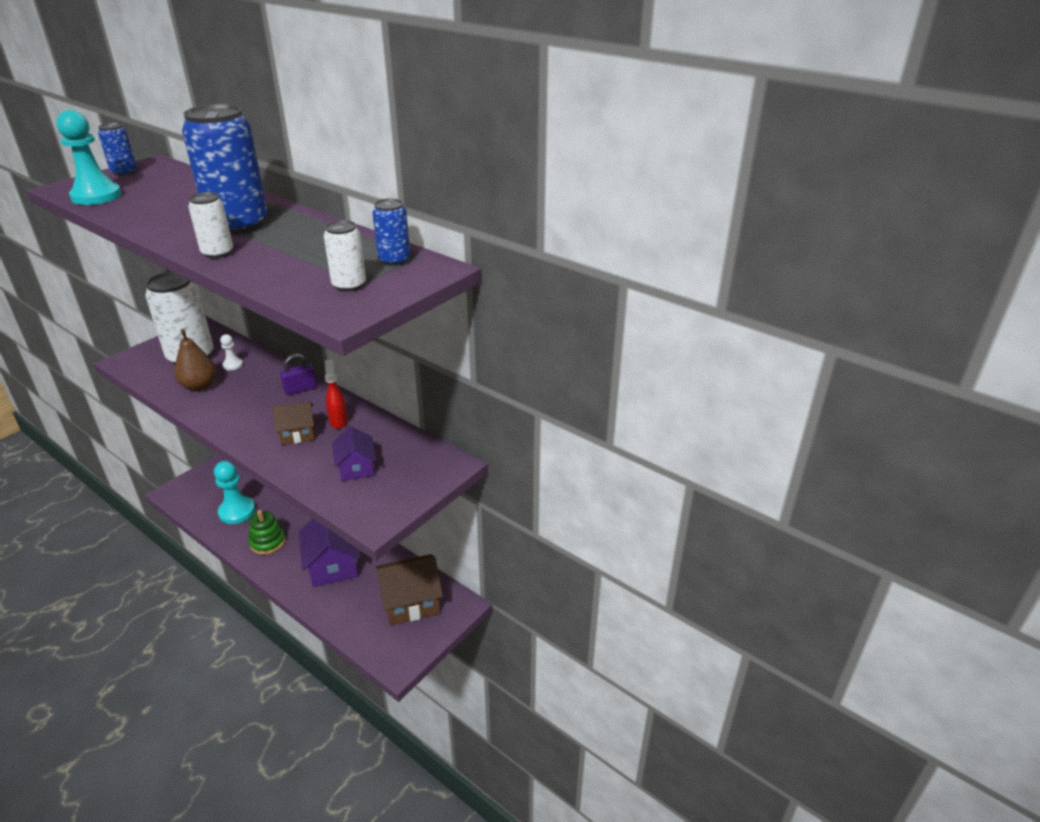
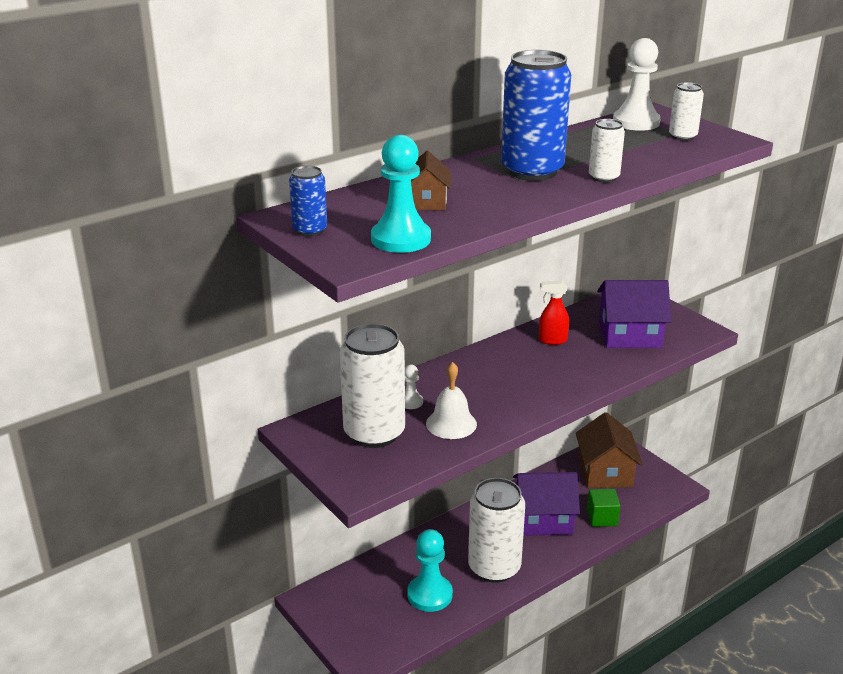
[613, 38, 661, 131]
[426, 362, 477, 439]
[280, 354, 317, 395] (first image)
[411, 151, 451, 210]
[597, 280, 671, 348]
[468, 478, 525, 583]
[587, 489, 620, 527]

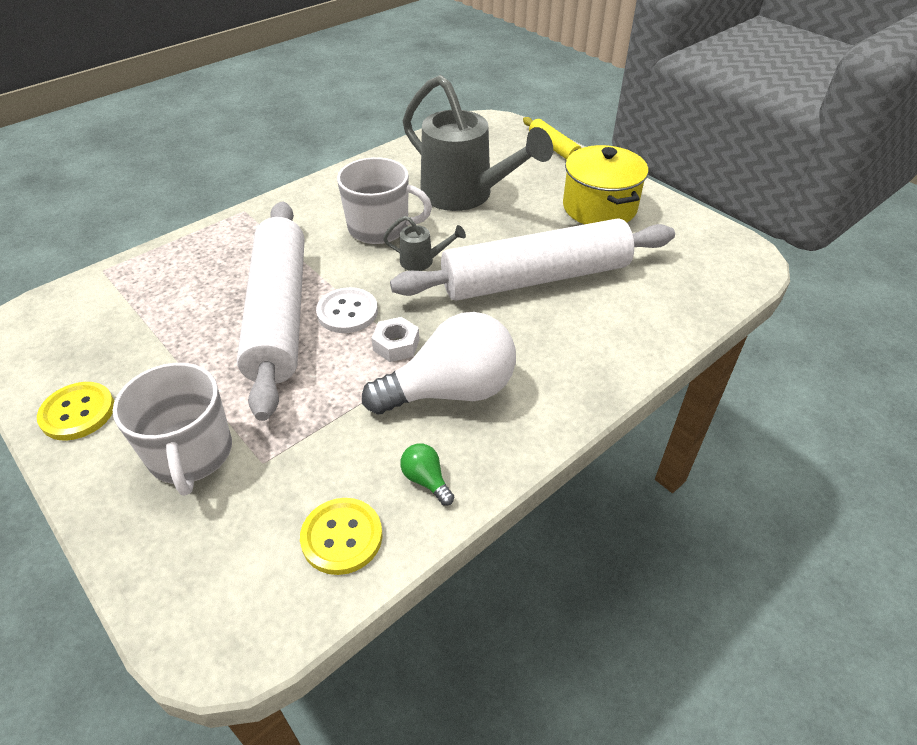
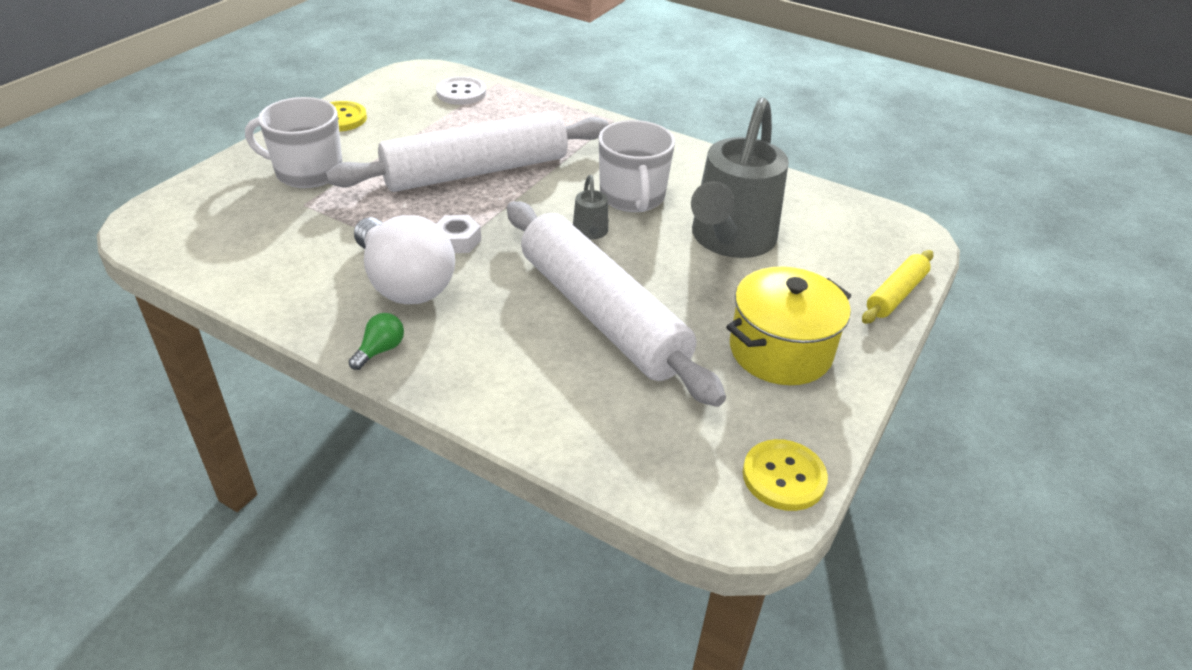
[436, 77, 486, 105]
[245, 97, 342, 188]
[348, 313, 404, 370]
[743, 439, 828, 511]

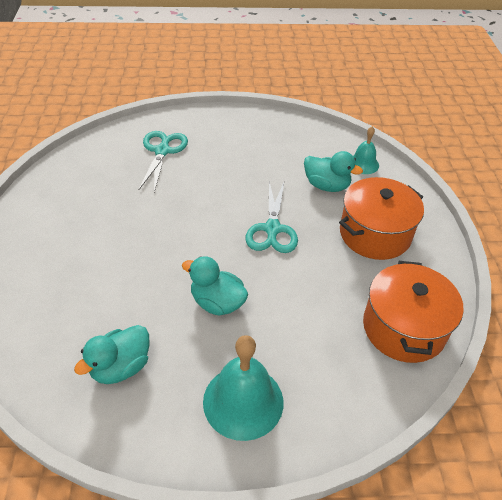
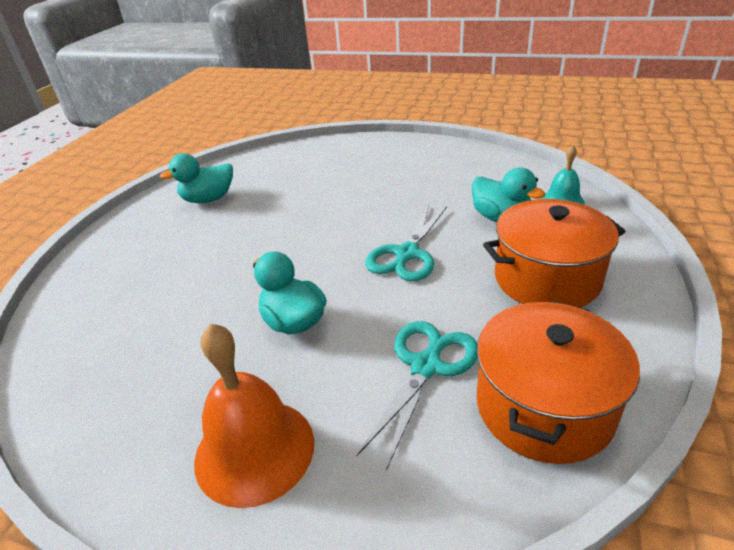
[357, 321, 478, 471]
[160, 153, 233, 203]
[194, 324, 314, 508]

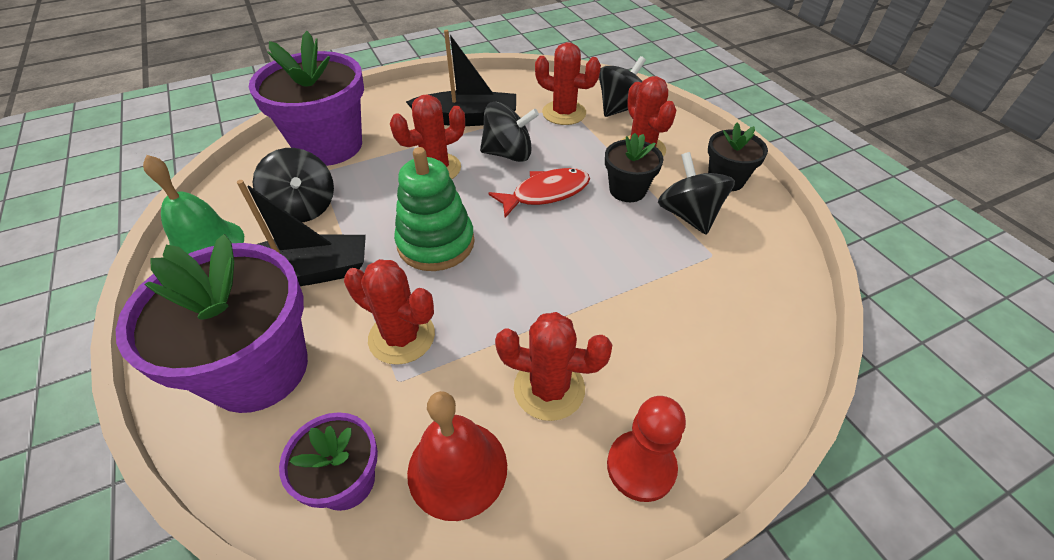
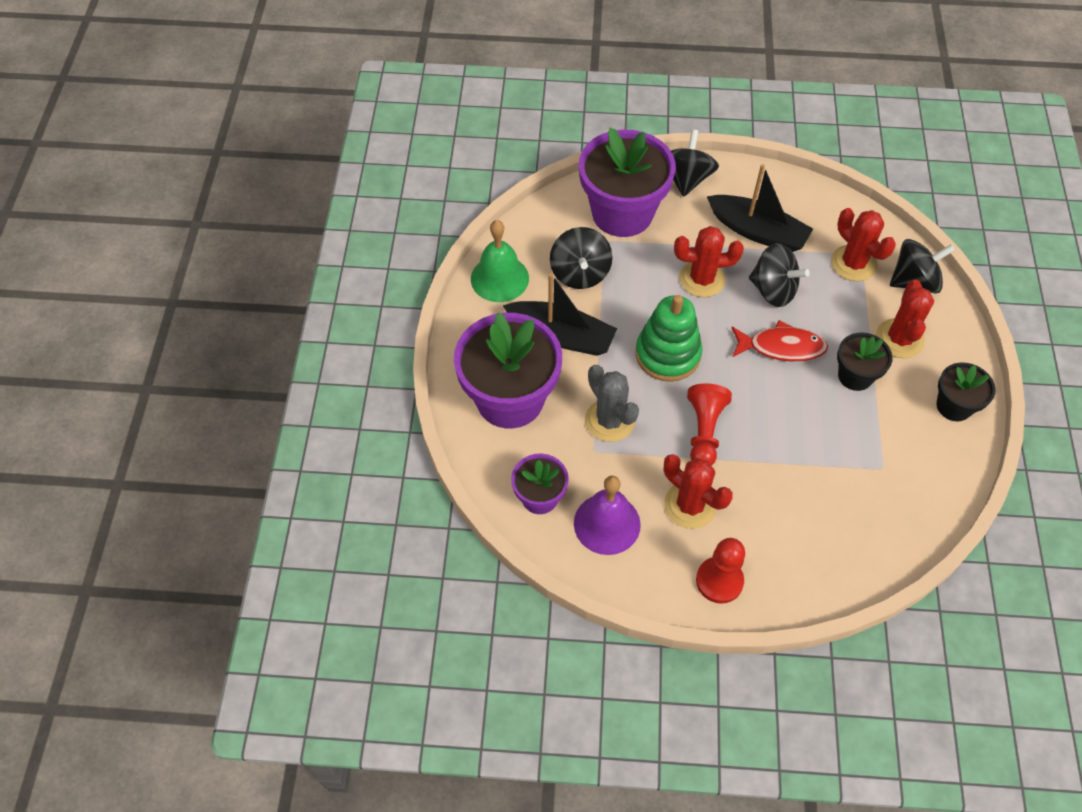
[671, 130, 719, 197]
[585, 365, 639, 442]
[574, 476, 641, 555]
[687, 383, 732, 466]

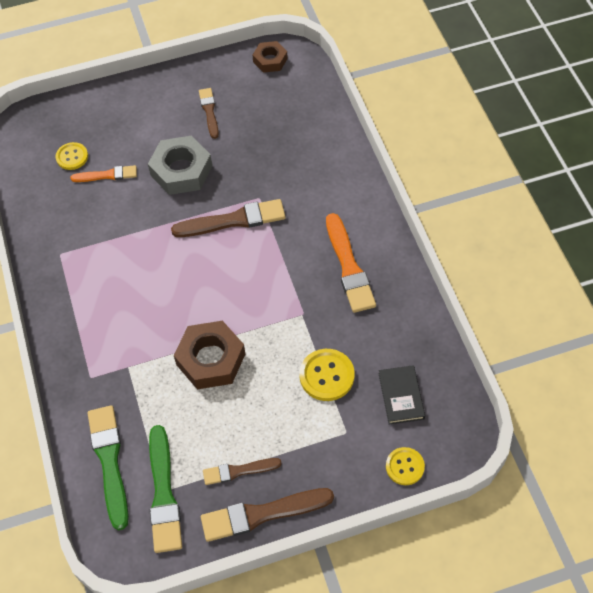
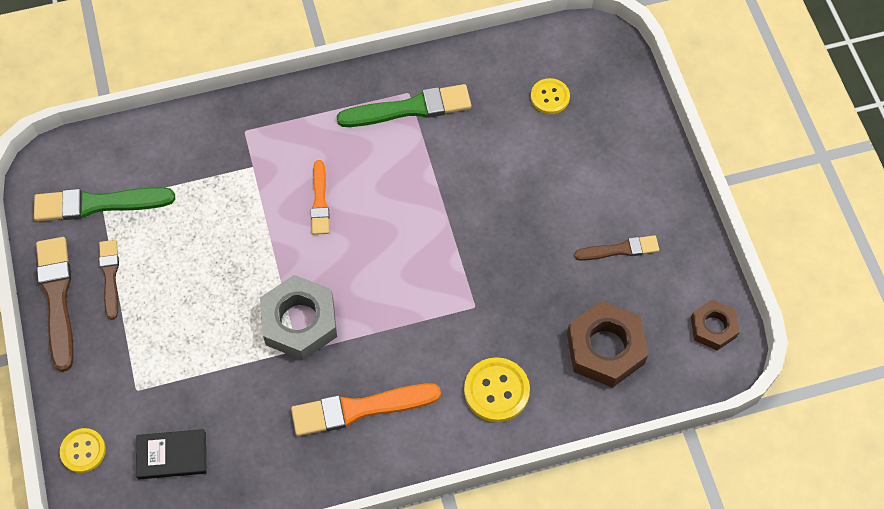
[260, 275, 337, 360]
[311, 160, 329, 235]
[171, 199, 286, 237] (first image)
[567, 301, 648, 388]
[464, 357, 530, 422]
[337, 84, 471, 127]

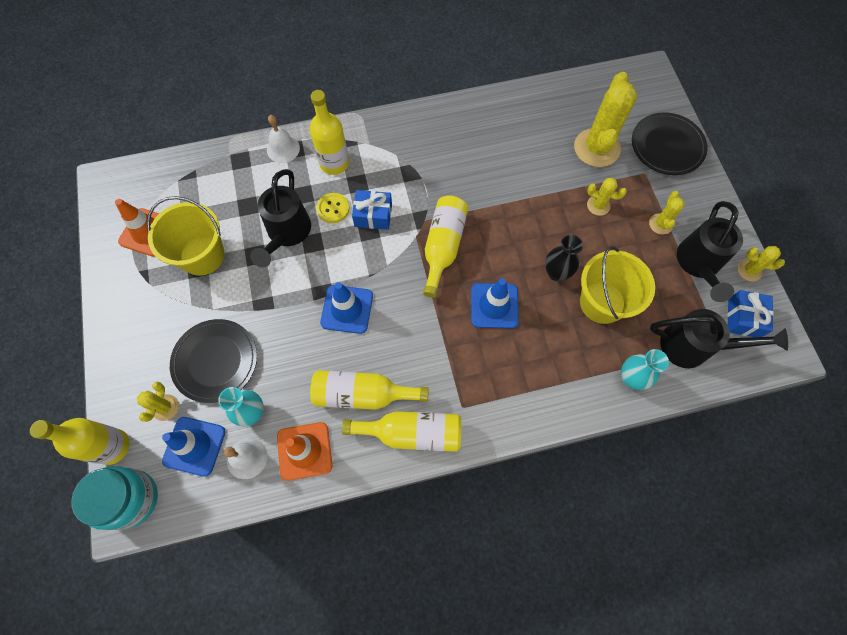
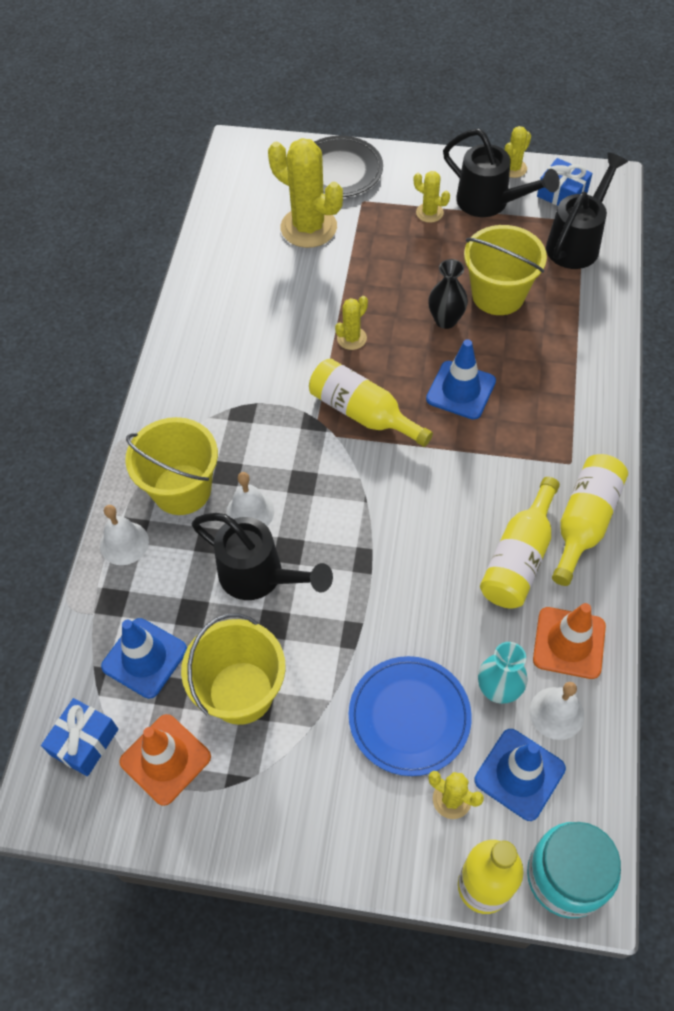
[125, 417, 218, 515]
[335, 296, 368, 350]
[41, 698, 118, 776]
[226, 472, 274, 526]
[101, 618, 187, 699]
[349, 656, 472, 776]
[621, 349, 669, 390] (first image)

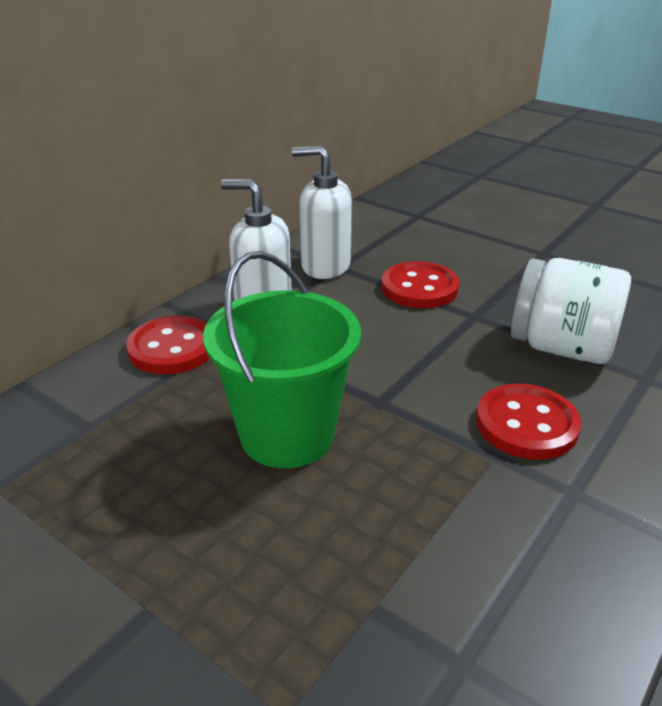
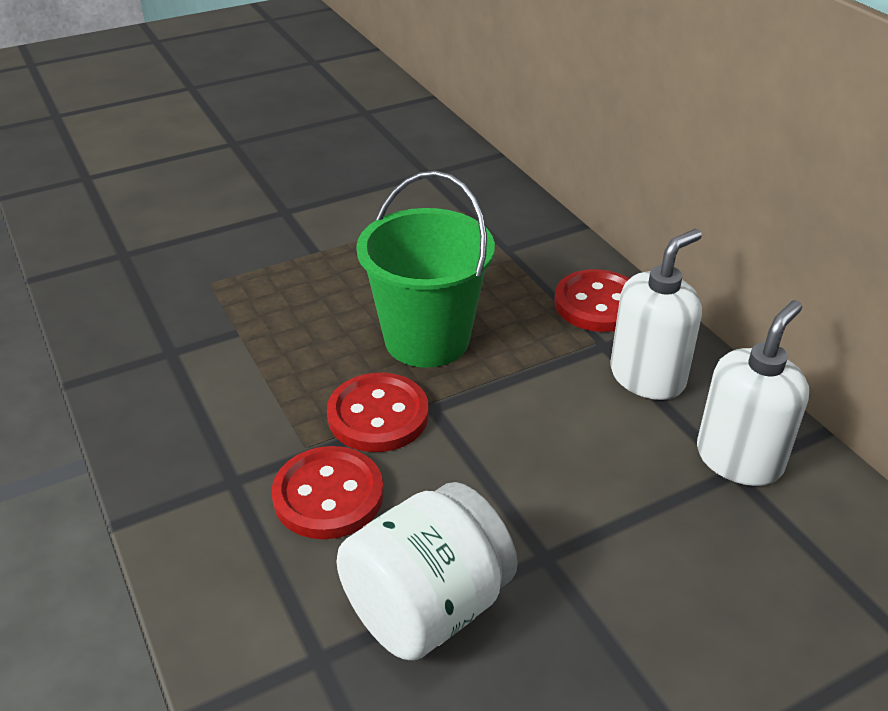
[327, 373, 429, 452]

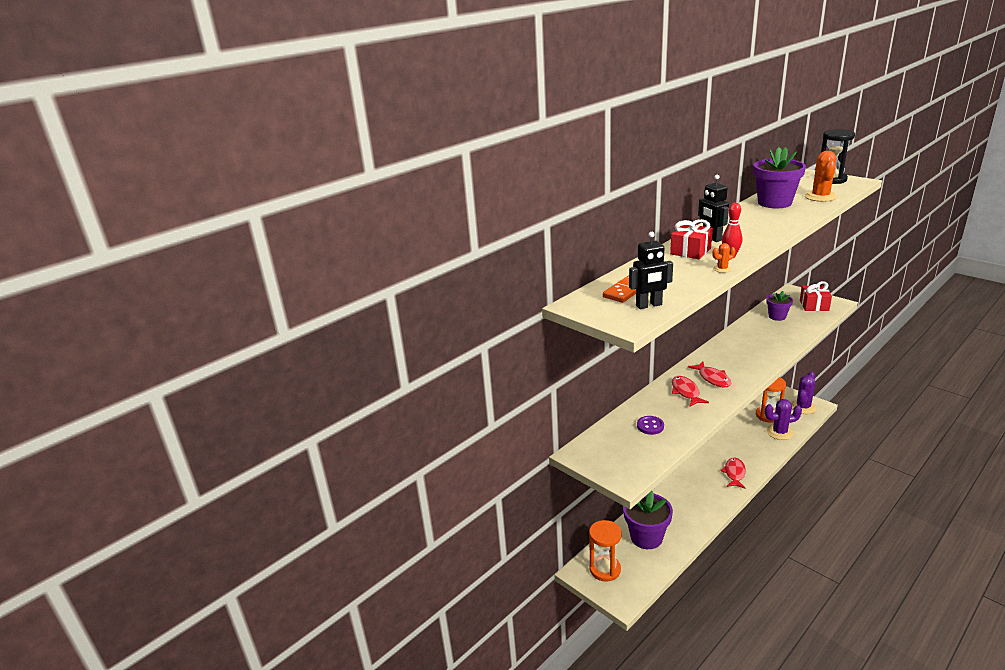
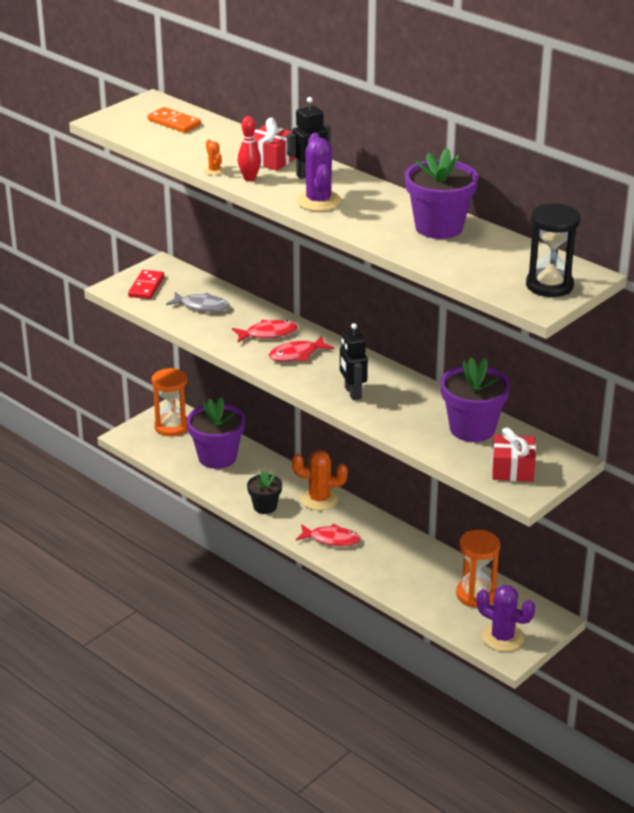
[292, 450, 348, 510]
[340, 323, 368, 400]
[441, 357, 510, 442]
[297, 133, 341, 211]
[166, 292, 230, 312]
[128, 270, 164, 299]
[247, 471, 282, 514]

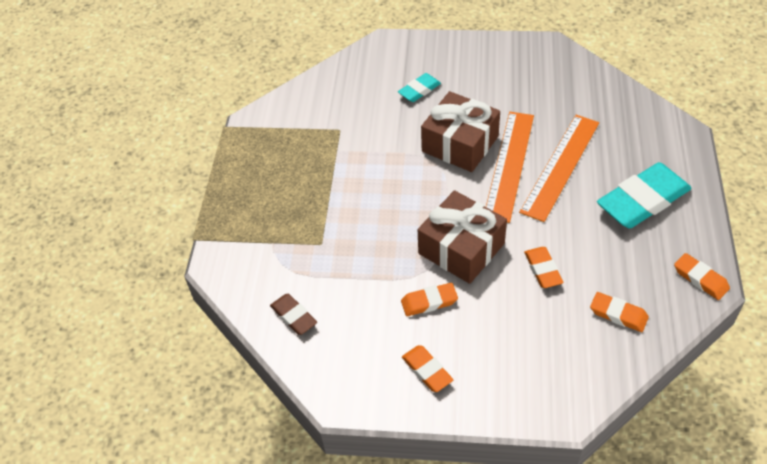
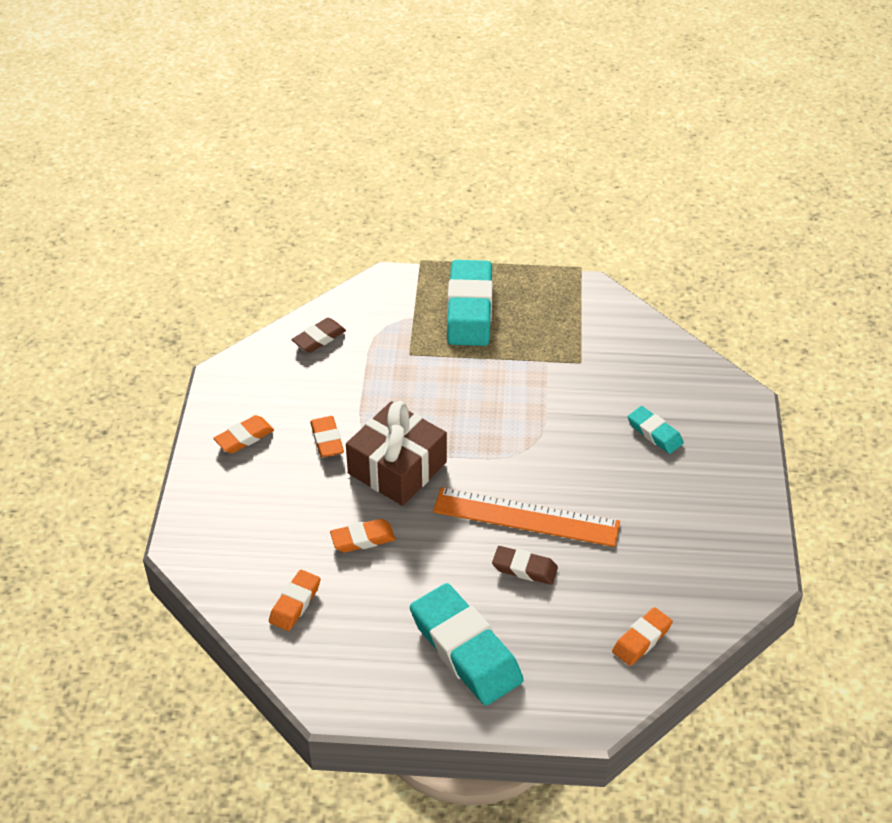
[421, 91, 500, 172] (first image)
[492, 546, 558, 585]
[612, 607, 673, 666]
[447, 260, 493, 346]

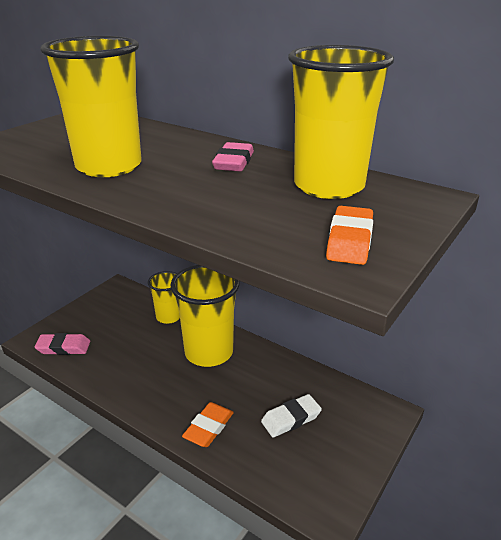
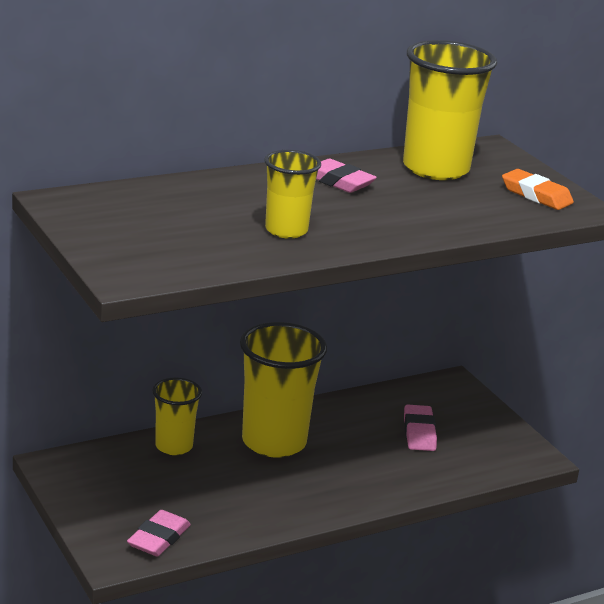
[264, 150, 321, 239]
[404, 405, 437, 451]
[182, 402, 234, 447] (first image)

